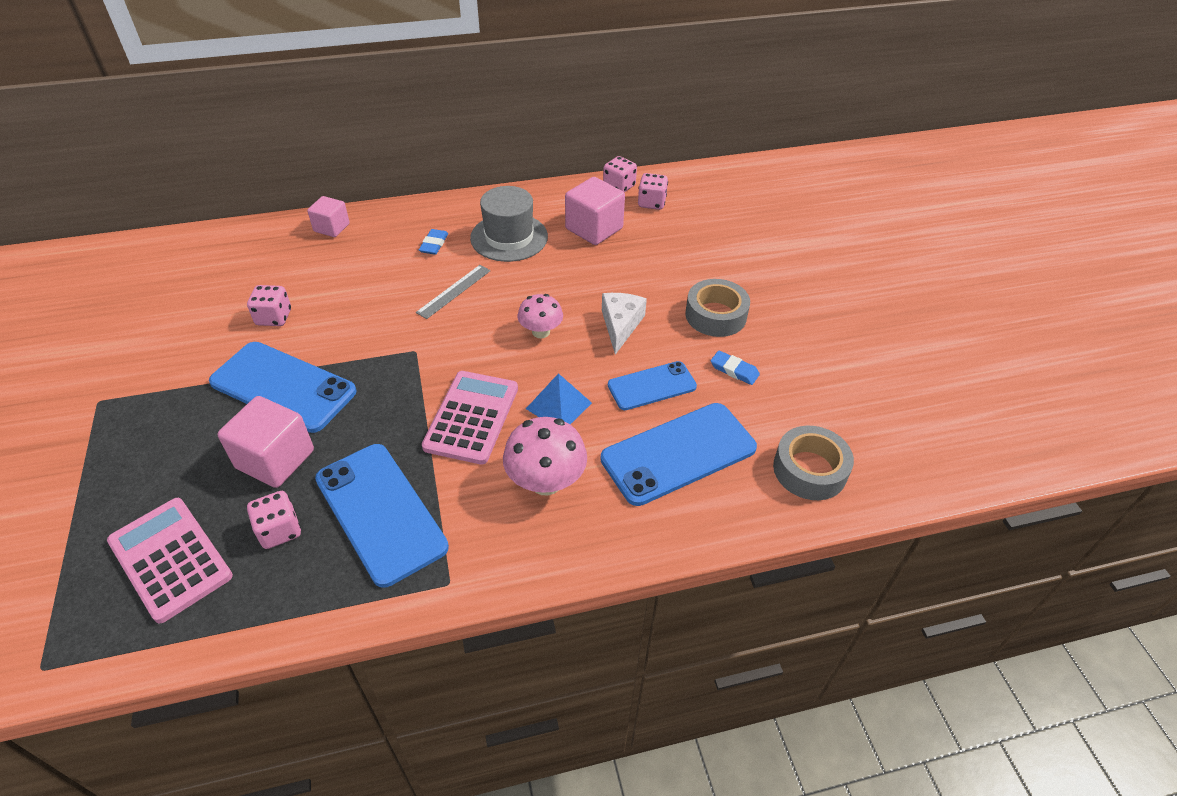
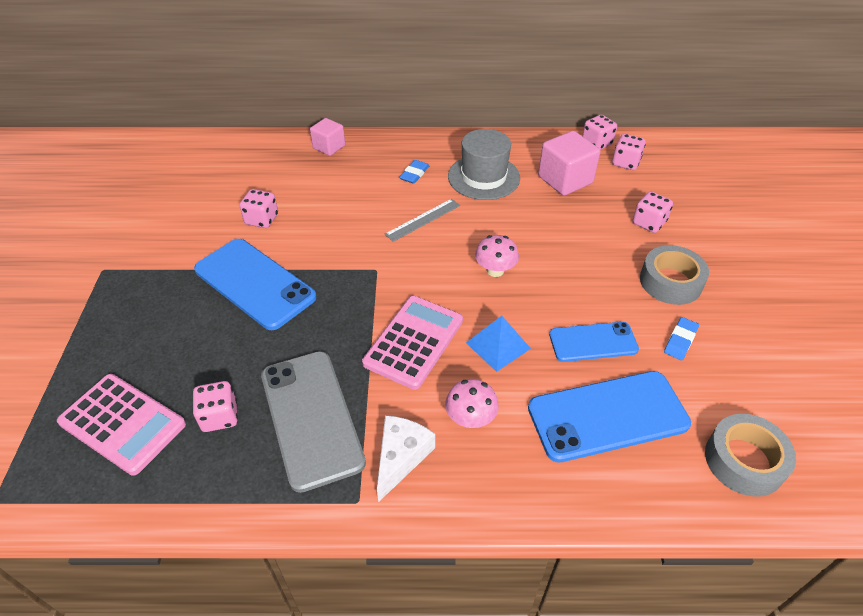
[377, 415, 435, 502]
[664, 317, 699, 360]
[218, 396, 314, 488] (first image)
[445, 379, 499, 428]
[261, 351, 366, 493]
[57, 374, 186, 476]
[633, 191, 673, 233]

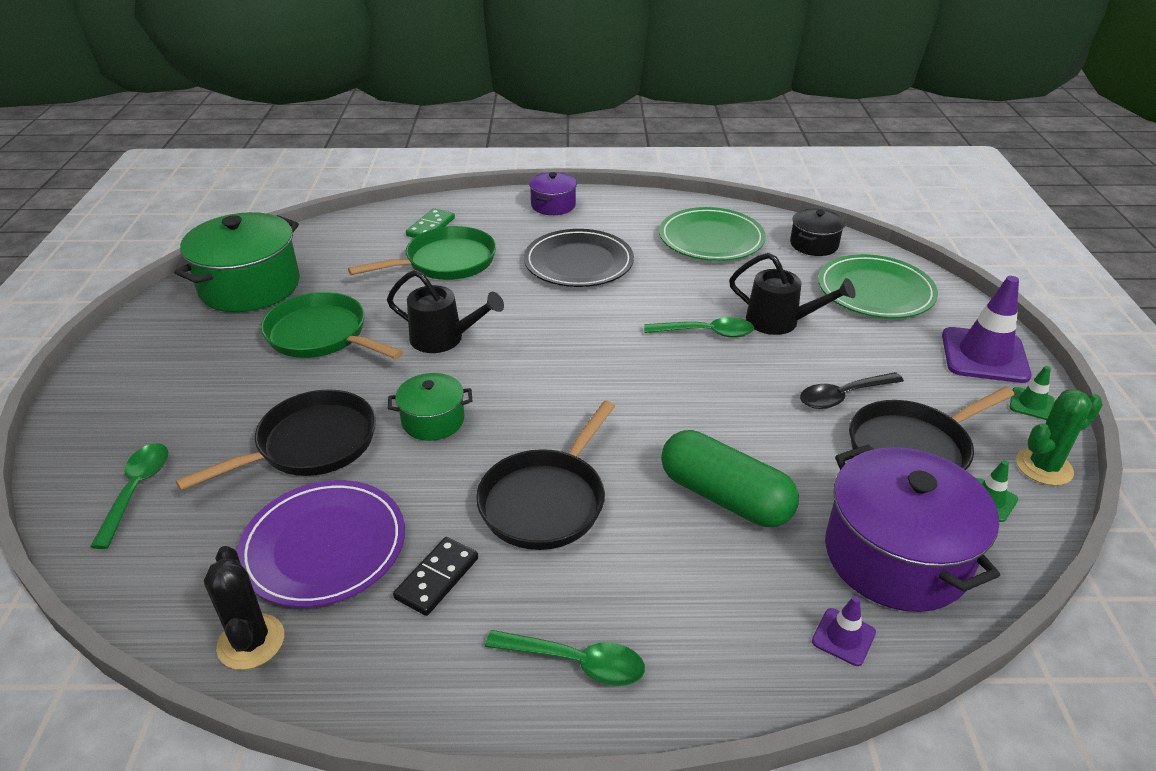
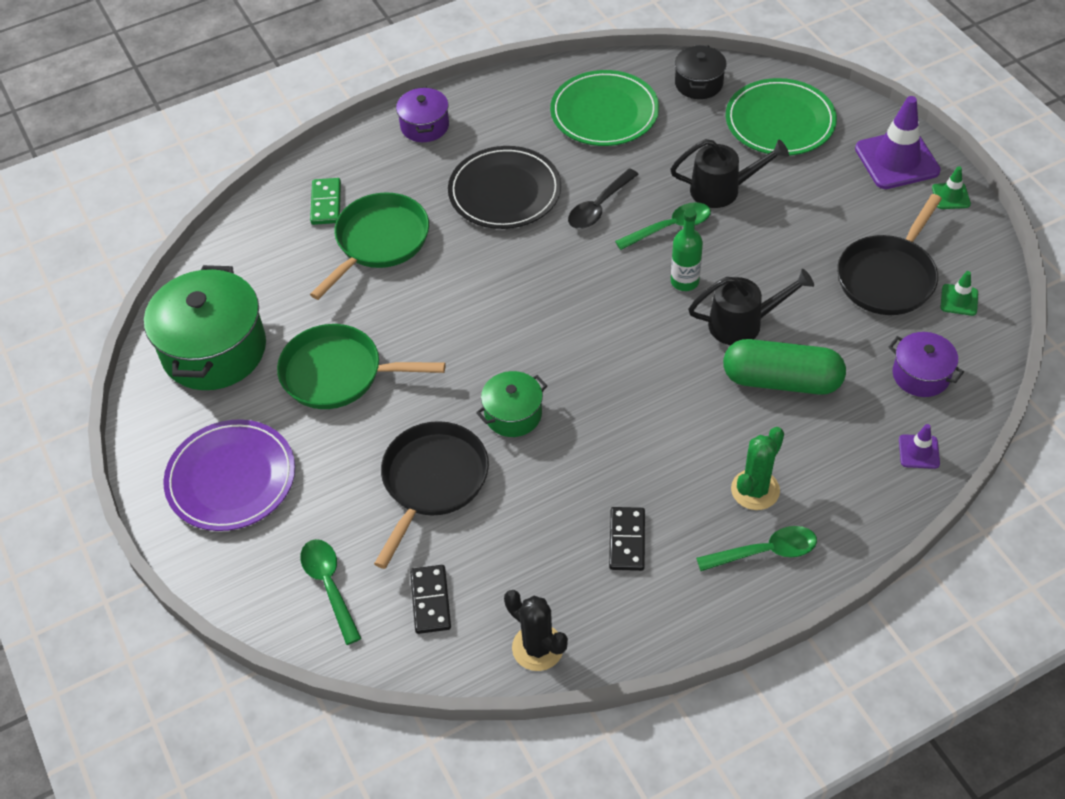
[688, 269, 814, 345]
[568, 168, 639, 229]
[731, 427, 784, 510]
[476, 401, 615, 550] (first image)
[889, 332, 964, 397]
[163, 419, 295, 531]
[671, 208, 703, 291]
[410, 565, 451, 634]

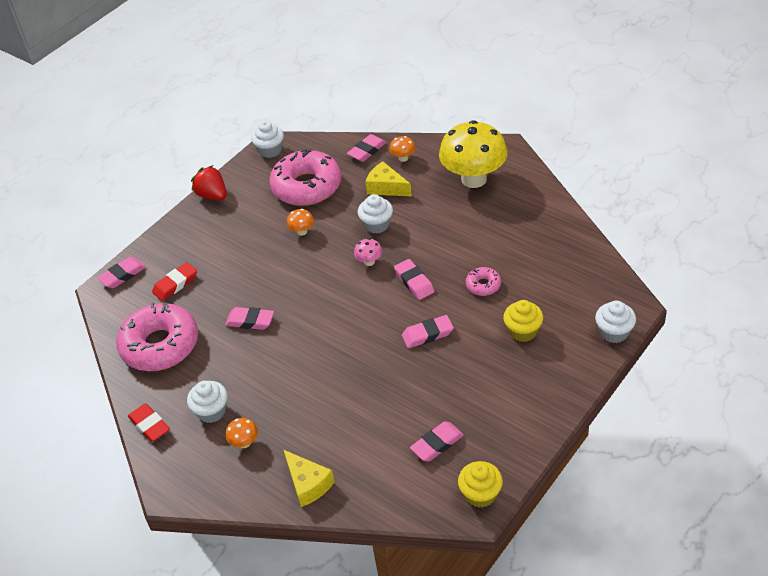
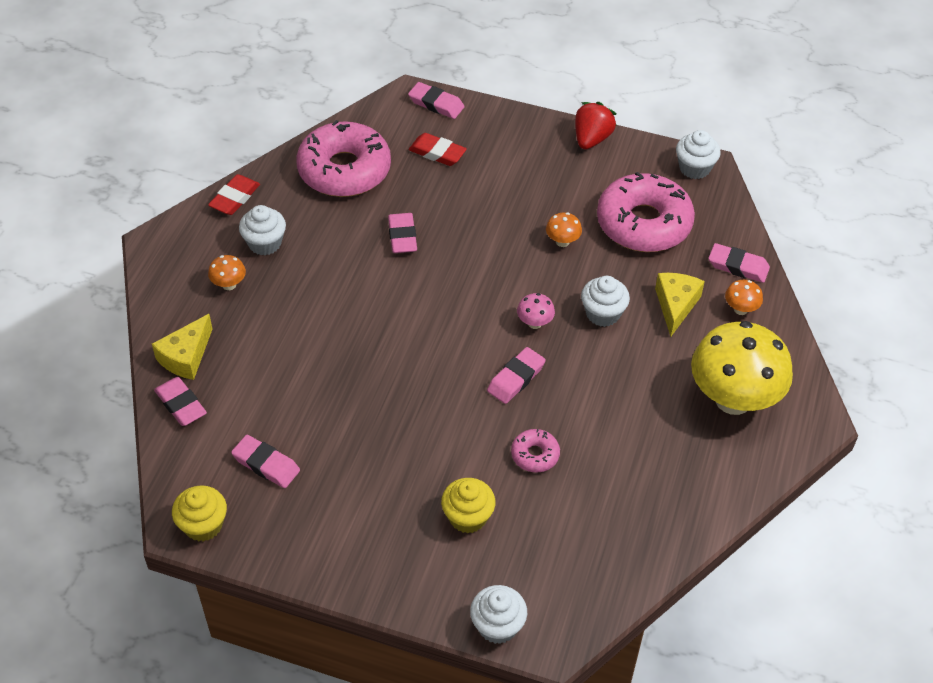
[154, 377, 207, 426]

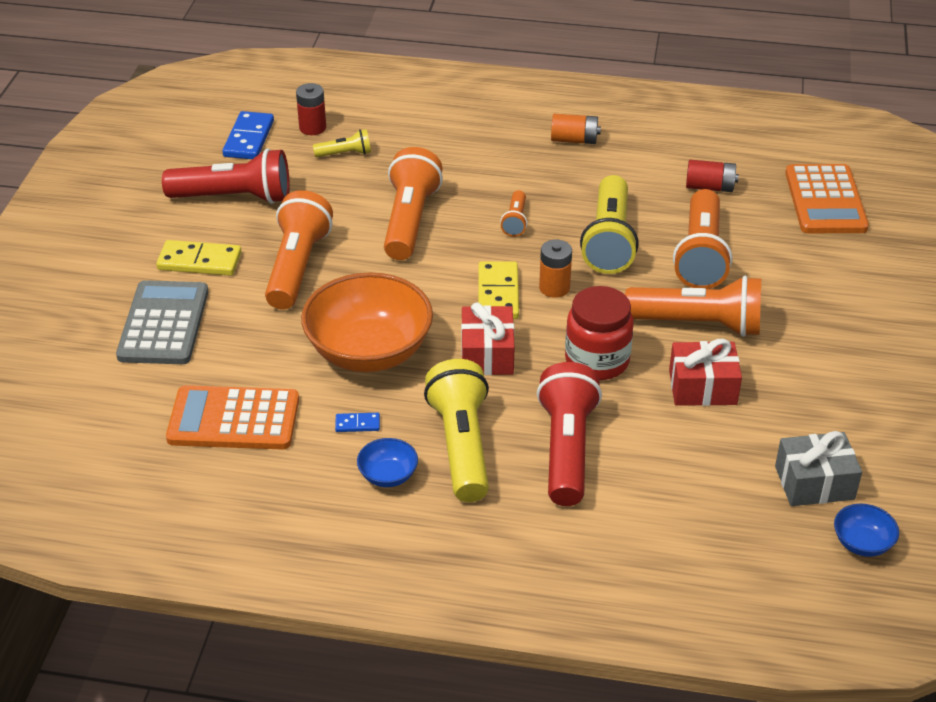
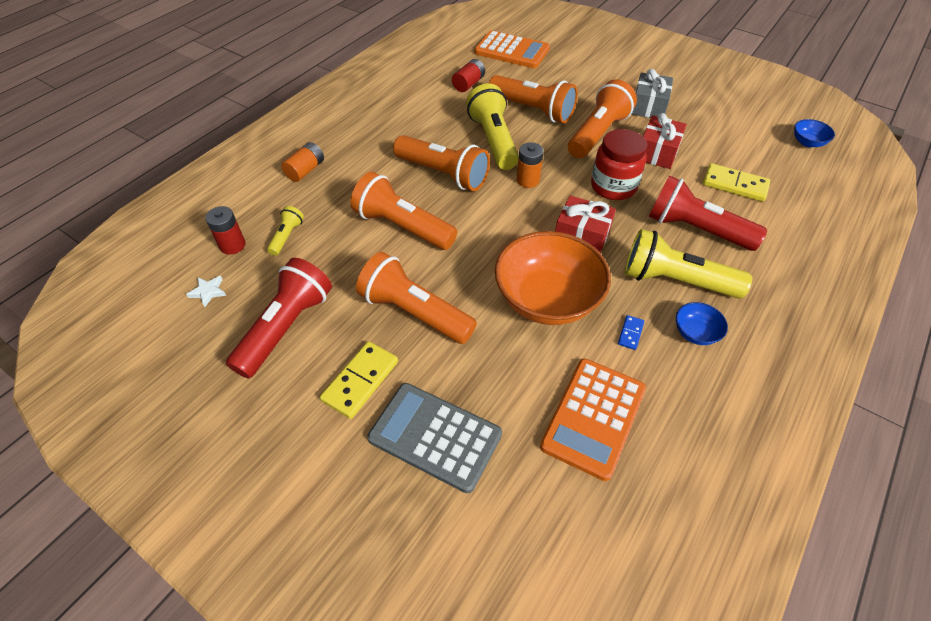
[186, 276, 226, 307]
[281, 142, 324, 182]
[466, 83, 519, 170]
[393, 135, 490, 191]
[703, 163, 770, 202]
[631, 69, 673, 118]

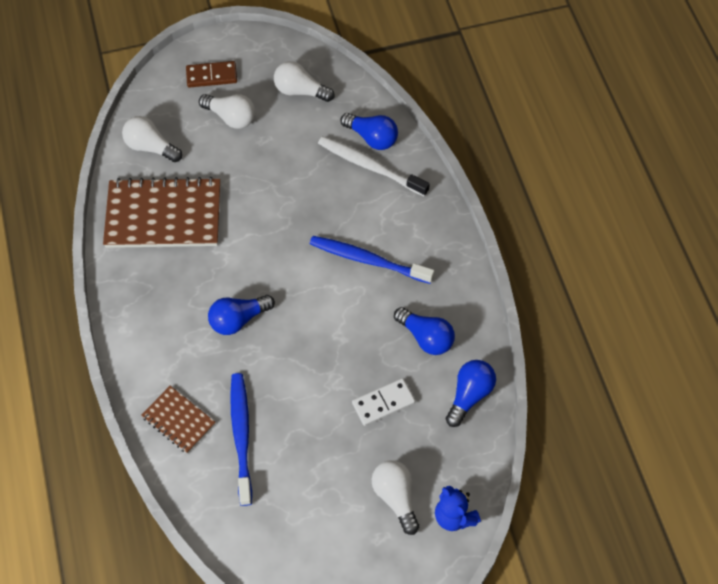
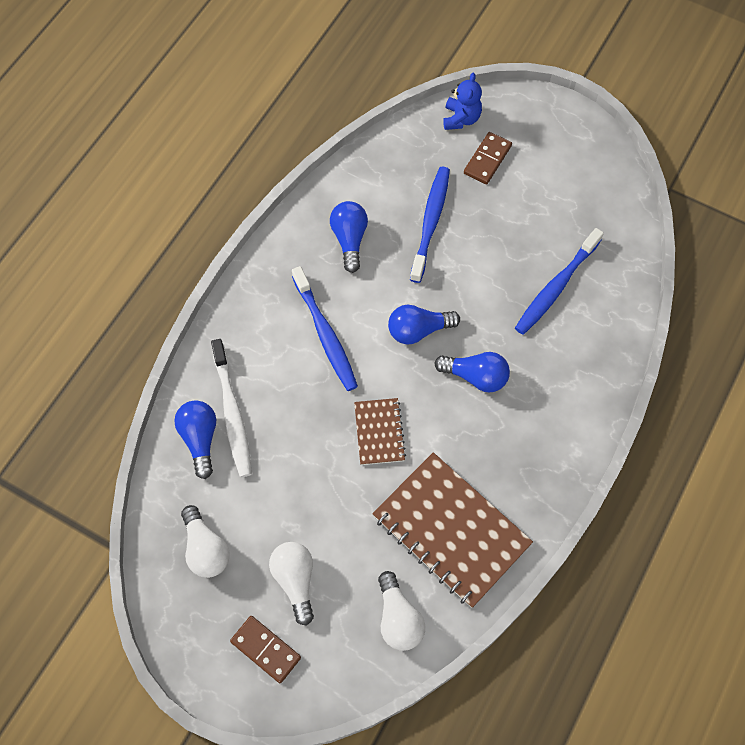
[388, 305, 460, 344]
[410, 167, 450, 283]
[354, 398, 406, 465]
[464, 132, 512, 184]

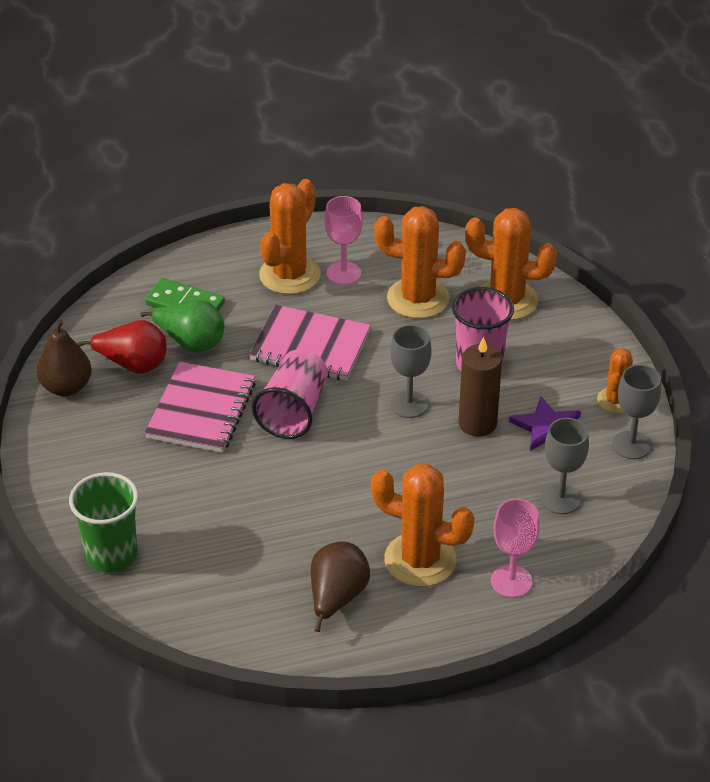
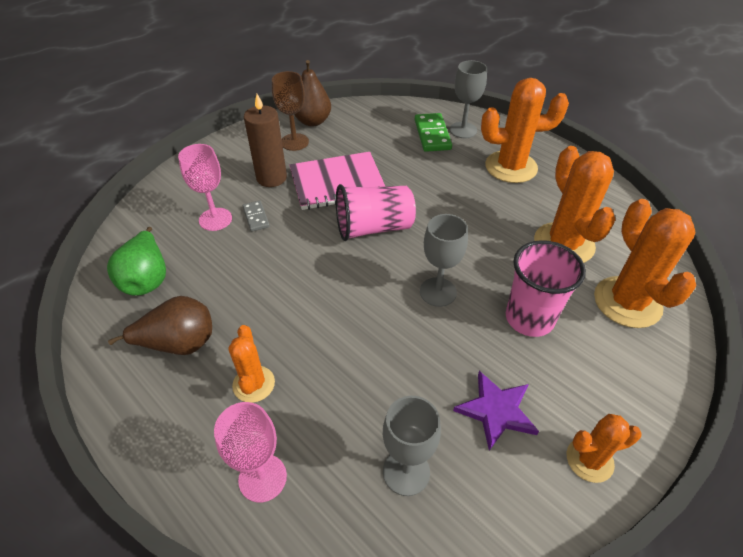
[178, 144, 232, 231]
[107, 227, 166, 296]
[249, 305, 371, 381] (first image)
[77, 320, 167, 374] (first image)
[244, 94, 287, 187]
[450, 60, 487, 138]
[228, 325, 275, 403]
[69, 472, 139, 572] (first image)
[272, 71, 309, 151]
[242, 201, 270, 232]

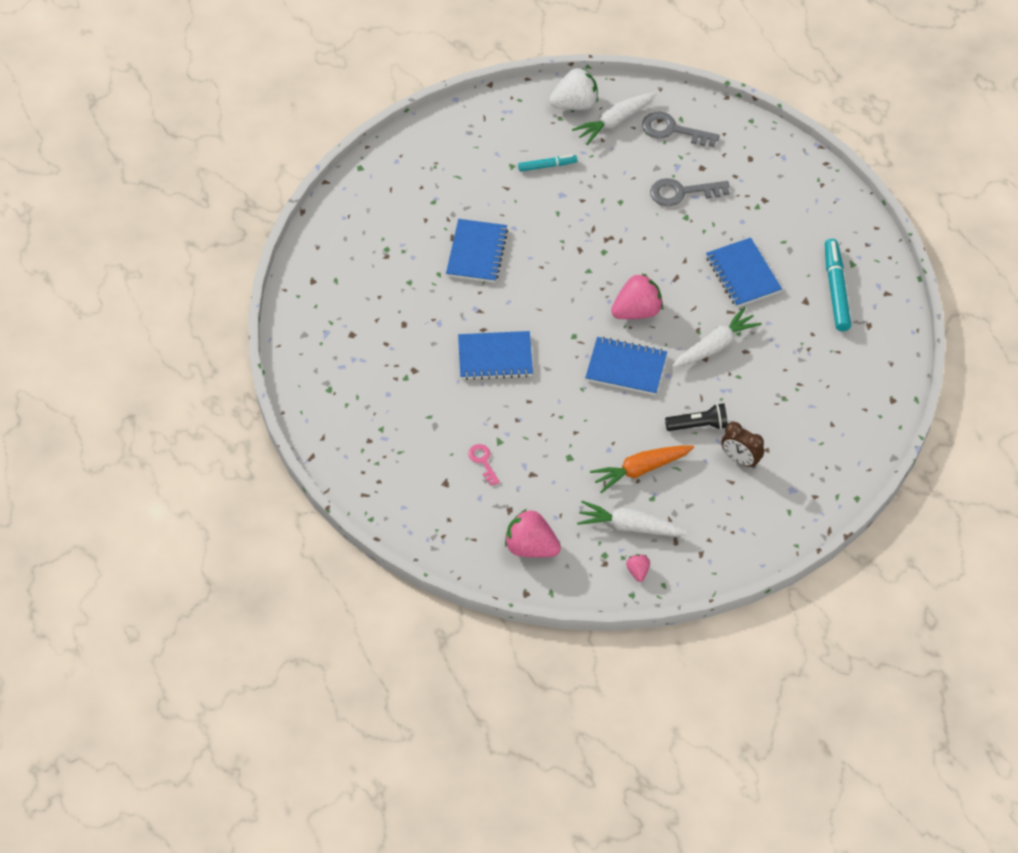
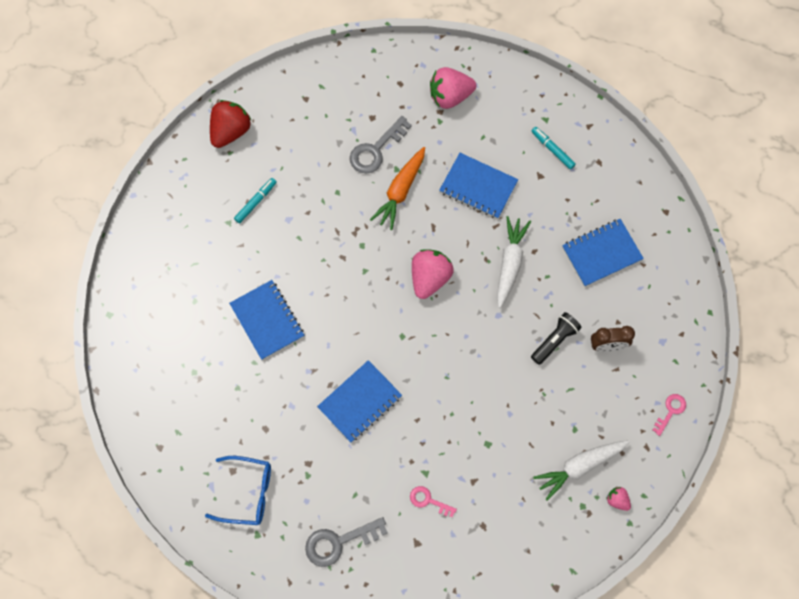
[210, 100, 251, 148]
[572, 92, 657, 145] (first image)
[305, 517, 388, 567]
[531, 127, 576, 169]
[562, 219, 644, 287]
[370, 147, 425, 230]
[430, 67, 476, 109]
[652, 394, 686, 436]
[205, 456, 271, 525]

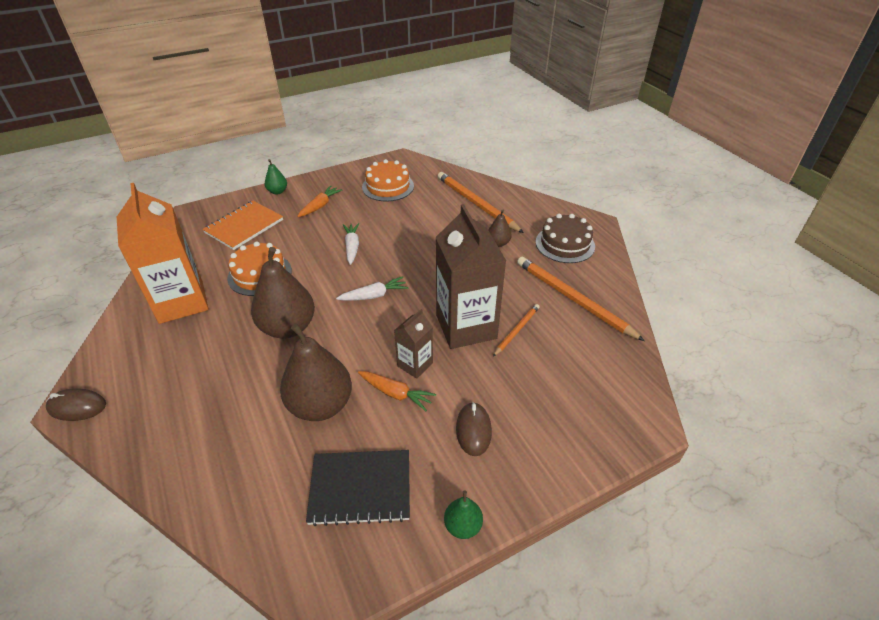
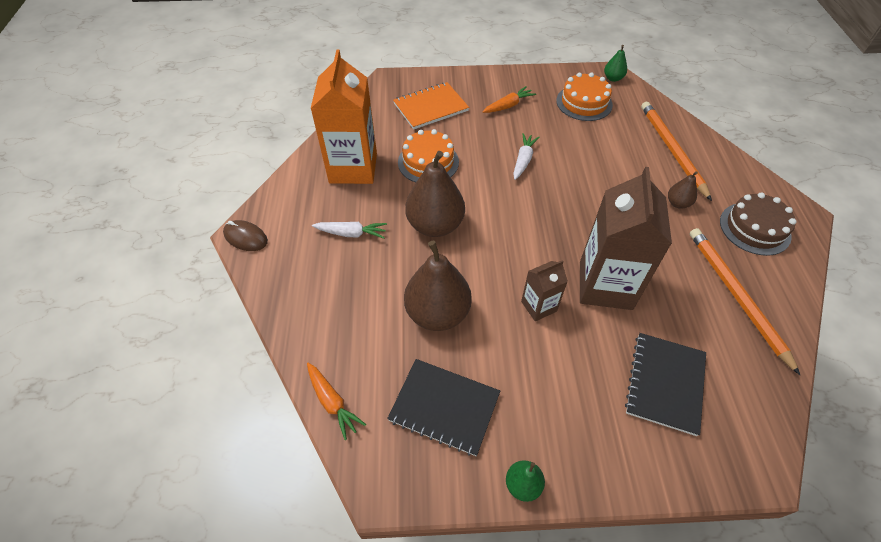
[604, 45, 627, 82]
[312, 222, 387, 239]
[493, 304, 539, 357] (first image)
[307, 363, 366, 440]
[456, 402, 492, 456] (first image)
[625, 333, 706, 436]

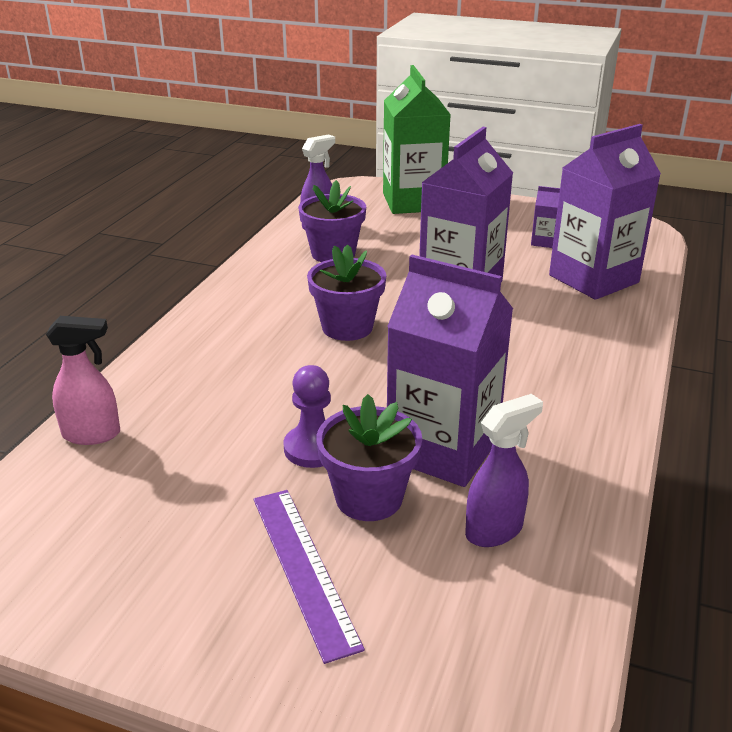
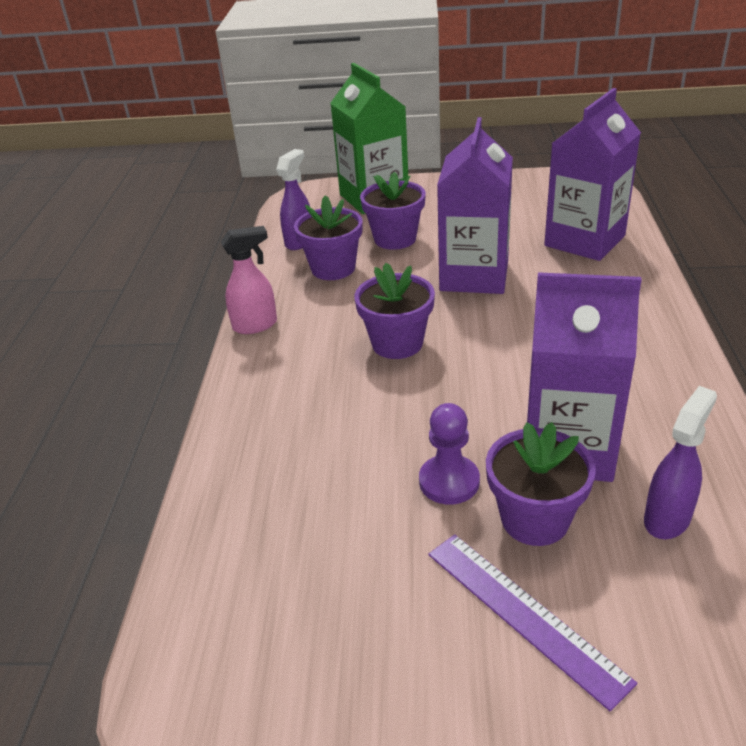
[531, 186, 560, 248] (first image)
[220, 226, 277, 334]
[360, 172, 426, 250]

